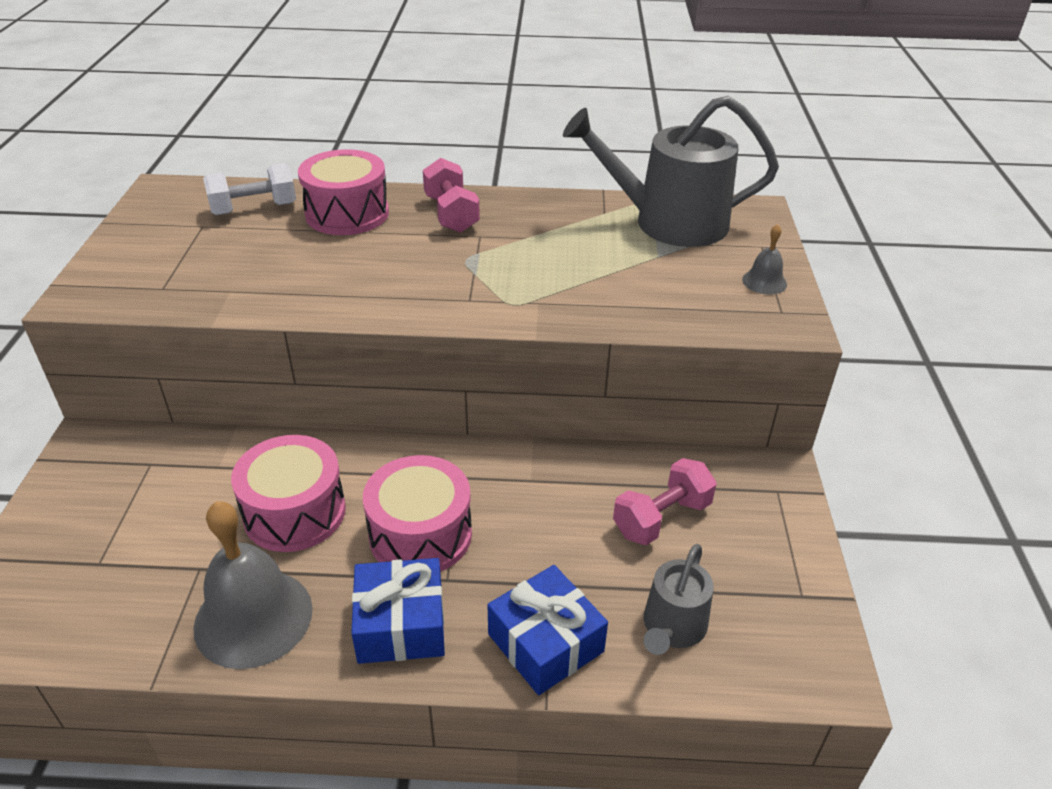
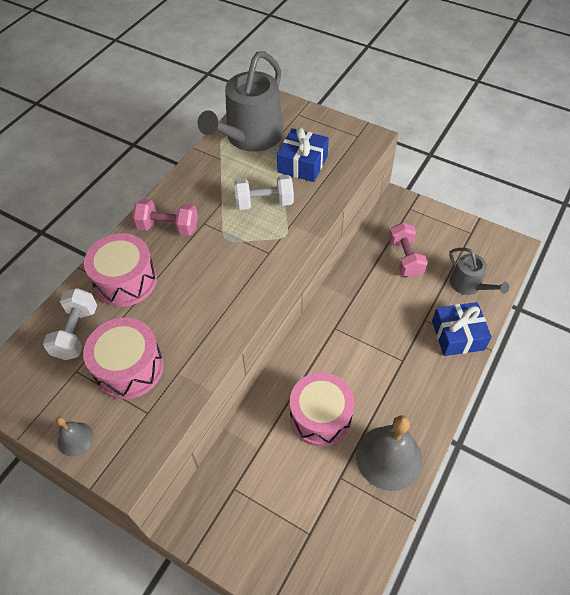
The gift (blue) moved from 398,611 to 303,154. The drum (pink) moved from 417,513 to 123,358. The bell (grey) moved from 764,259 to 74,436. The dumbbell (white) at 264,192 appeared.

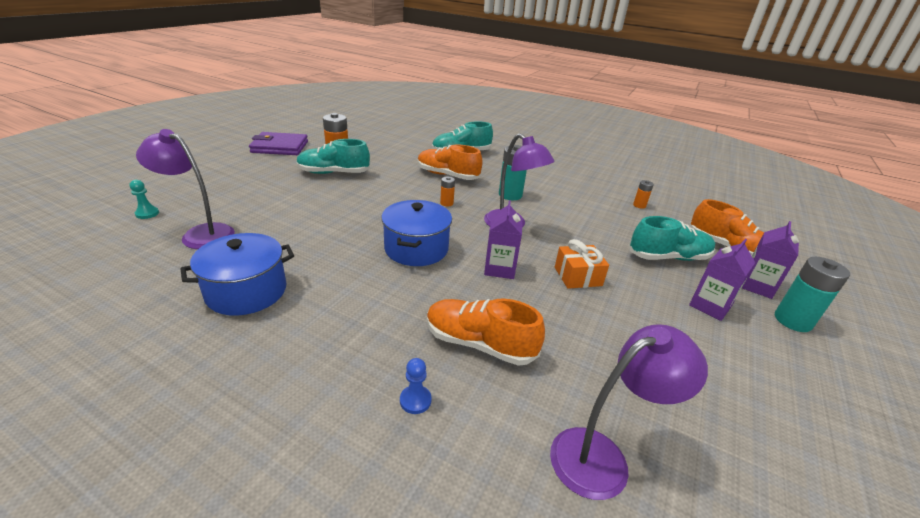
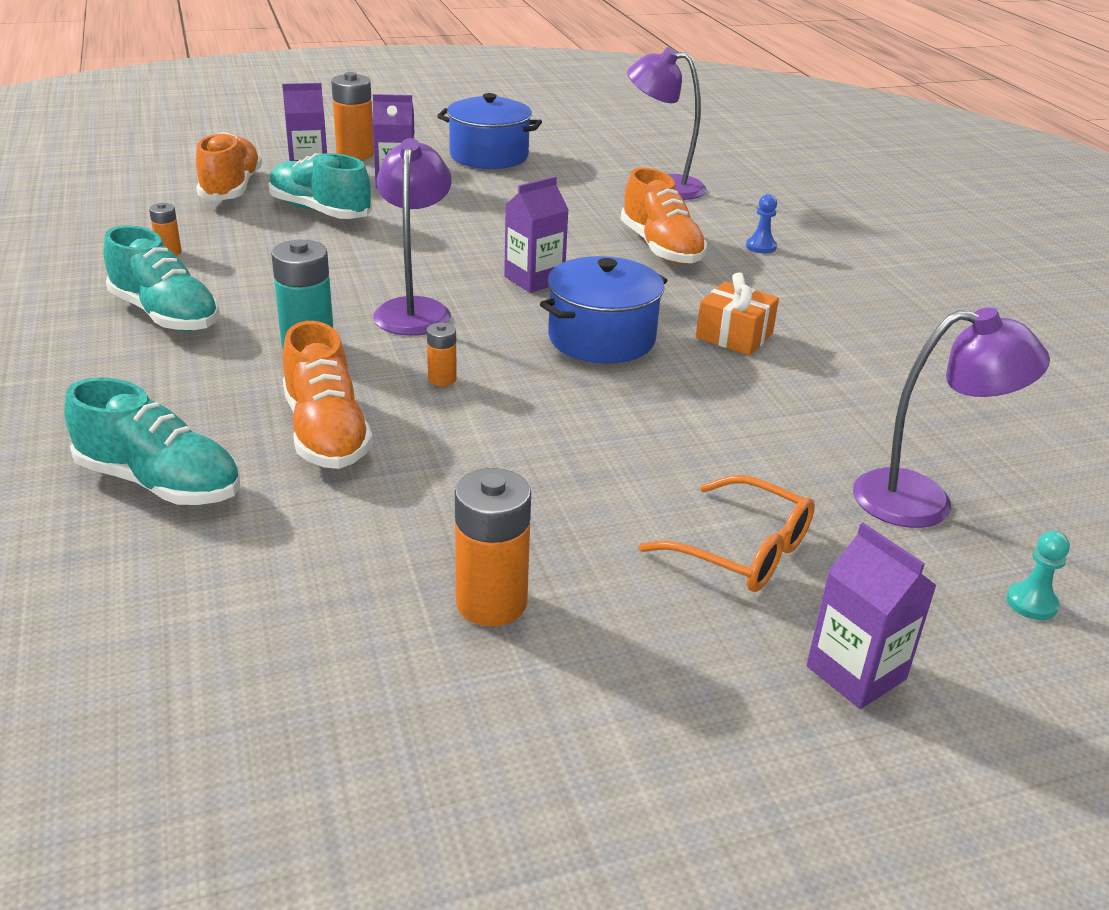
The lamp (purple) at 185,189 turned 60 degrees counterclockwise. The pot (blue) moved from 237,274 to 489,131. The wallet (purple) at 278,143 disappeared. The shoe (turquoise) moved from 333,156 to 162,278. The gift (orange) moved from 582,264 to 737,313. The battery (turquoise) at 812,294 became the battery (orange) at 352,116. The glasses (orange) at 727,533 appeared. The carton (purple) at 871,616 appeared.

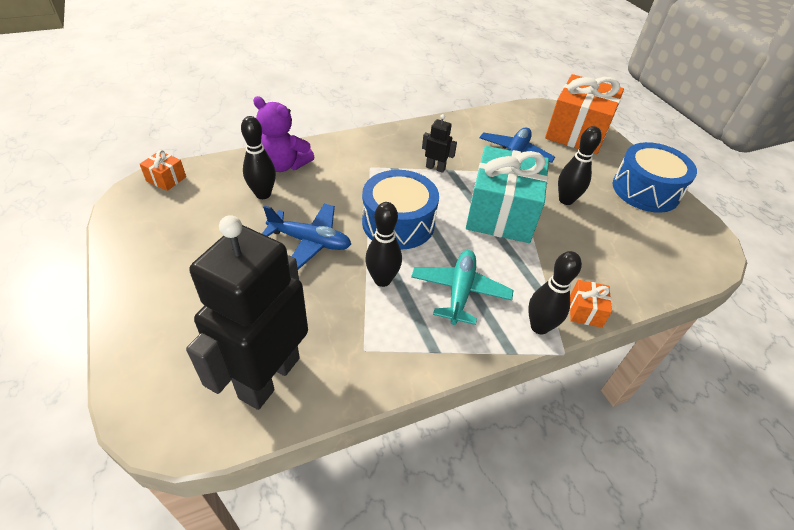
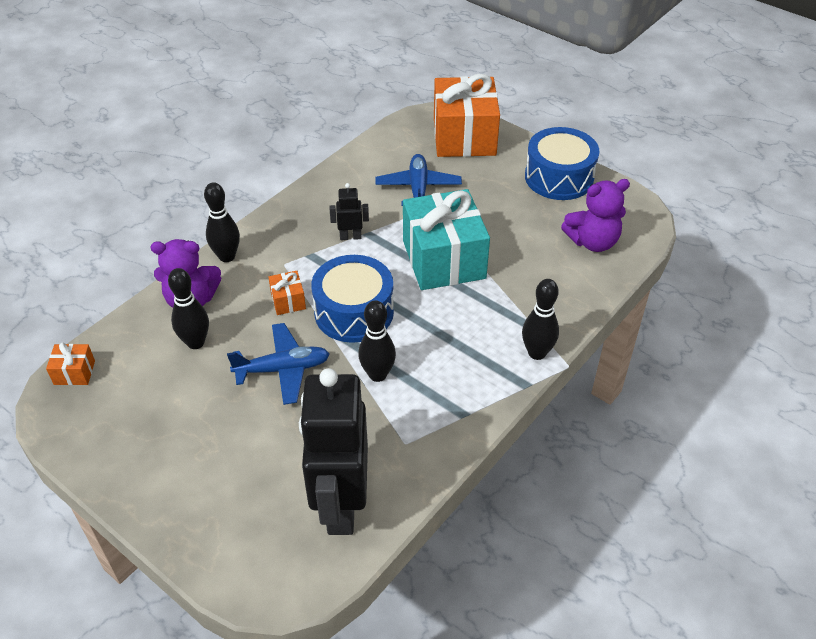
The plane (turquoise) at 462,287 disappeared. The bowling pin (black) moved from 580,165 to 222,222. The gift (orange) moved from 591,304 to 287,293. The teddy bear (purple) at 595,215 appeared.

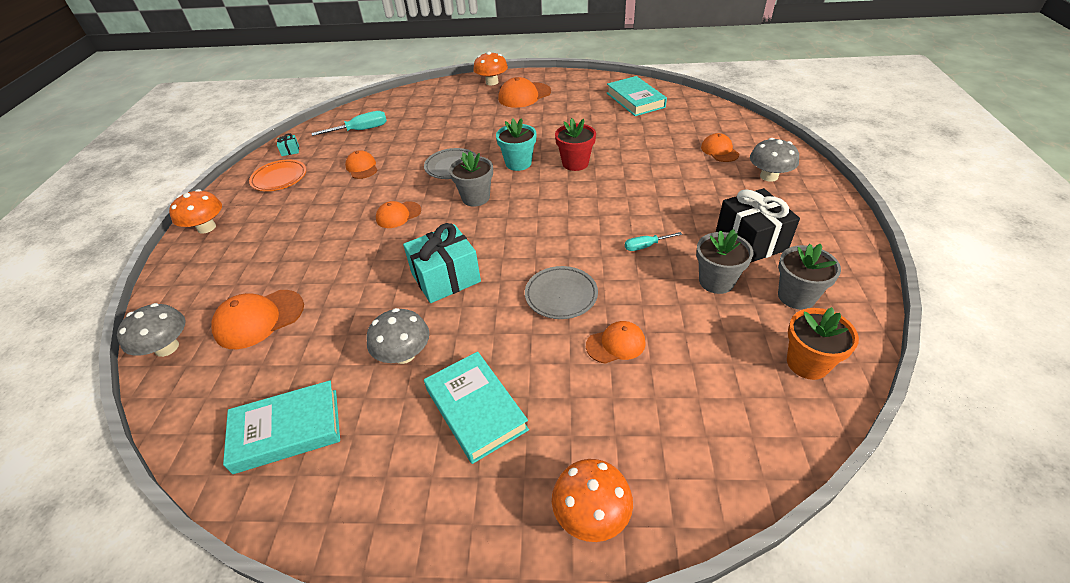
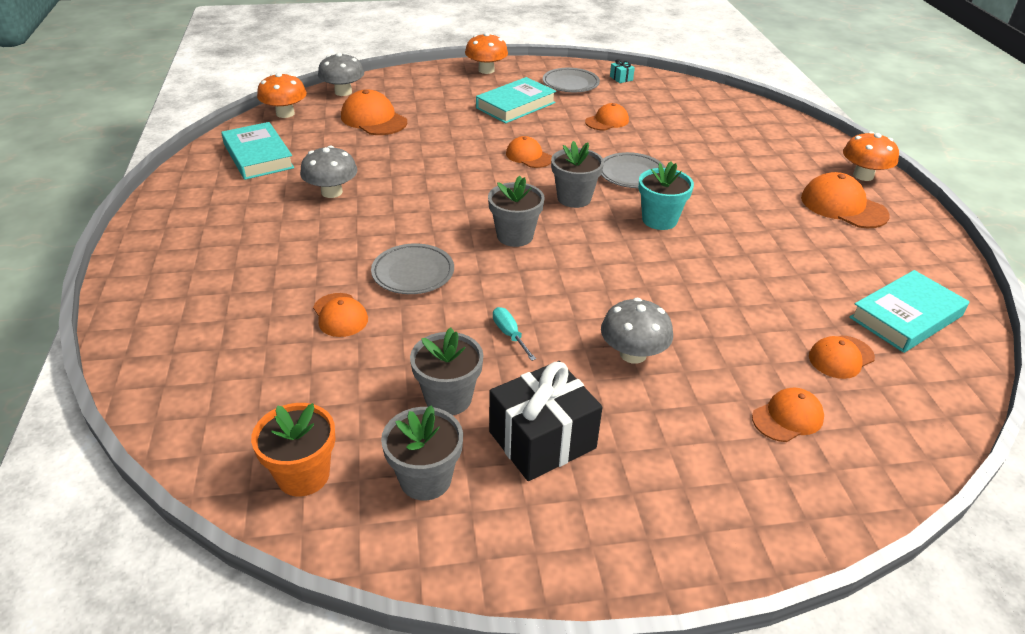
The plate (orange) at 277,175 became the plate (grey) at 571,80. The screwdriver (turquoise) at 349,123 disappeared. The gift (turquoise) at 442,263 disappeared. The book (turquoise) moved from 476,407 to 516,100. The mushroom (orange) moved from 592,500 to 282,95. The flower pot (red) at 575,144 disappeared. The mushroom (grey) moved from 774,160 to 637,331. The flower pot (grey) at 516,211 appeared. The cap (orange) at 842,357 appeared.

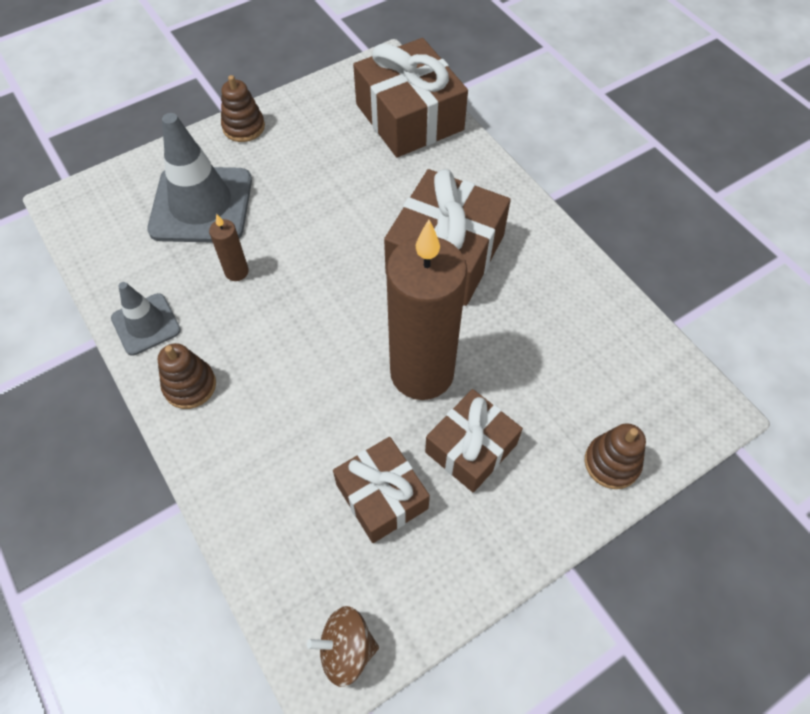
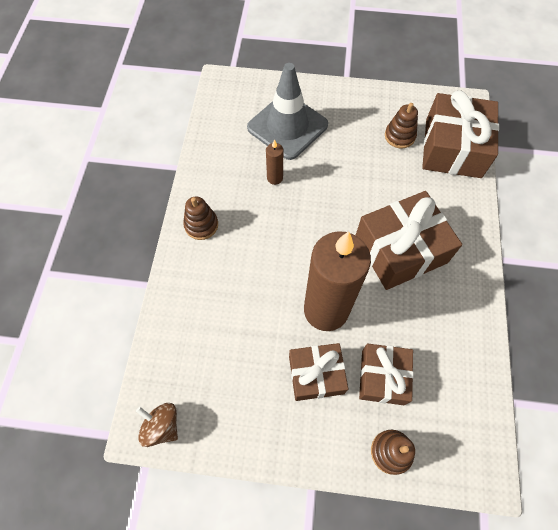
The traffic cone (grey) at 146,319 disappeared. The stacking toy (brown) moved from 243,108 to 401,126. The gift (brown) moved from 381,490 to 386,374.

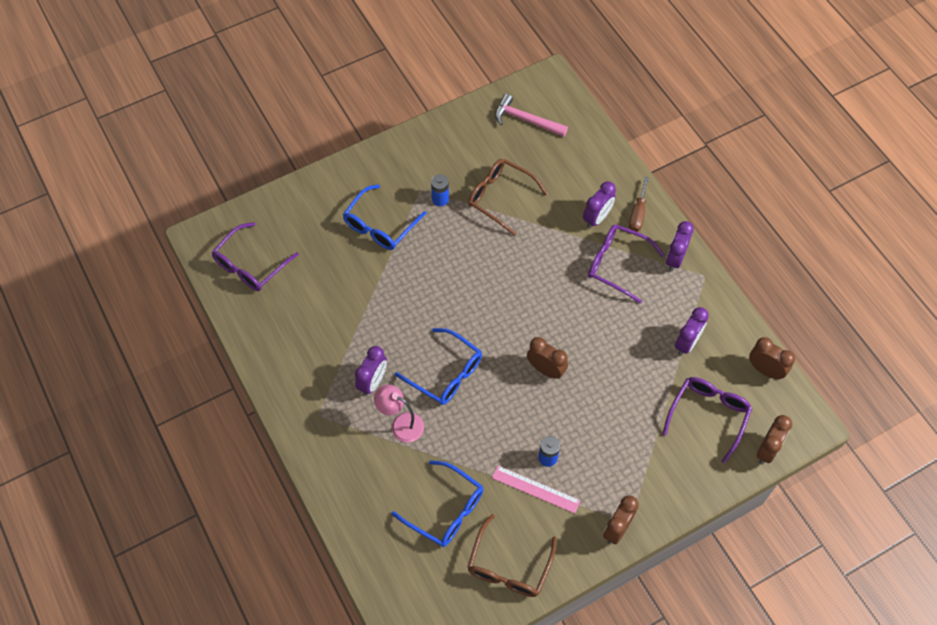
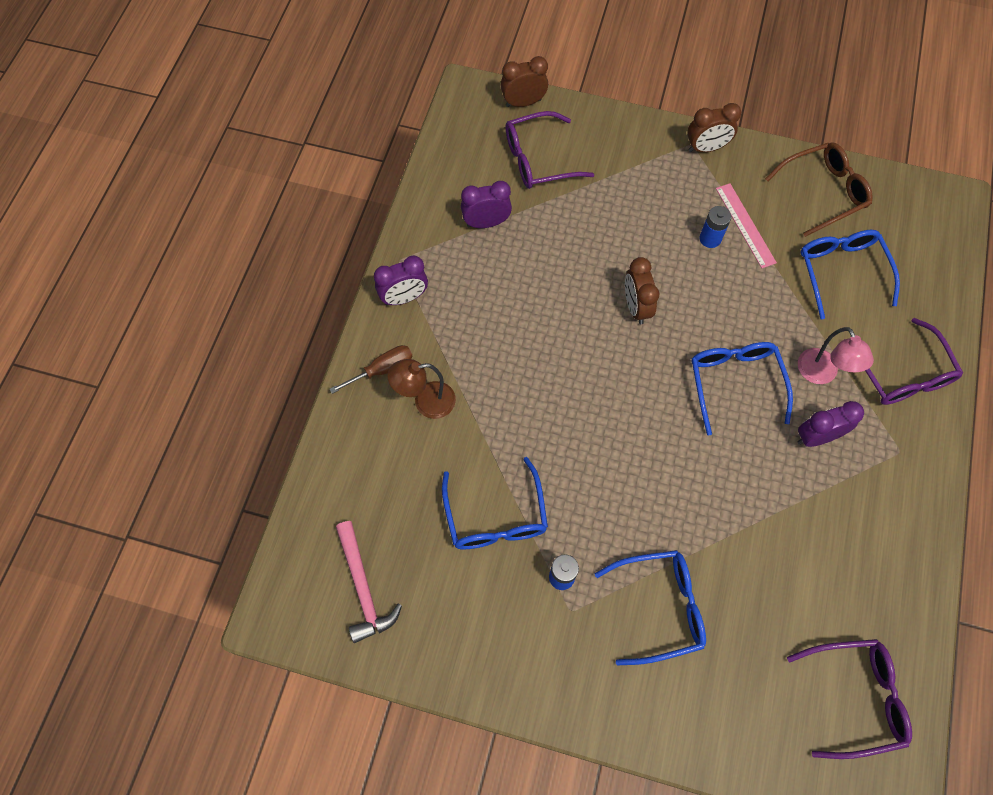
The glasses (brown) at 508,197 became the glasses (blue) at 495,503. The clock (purple) at 599,205 was replaced by the lamp (brown) at 421,389. The glasses (purple) moved from 626,263 to 903,361. The clock (brown) at 772,358 disappeared.

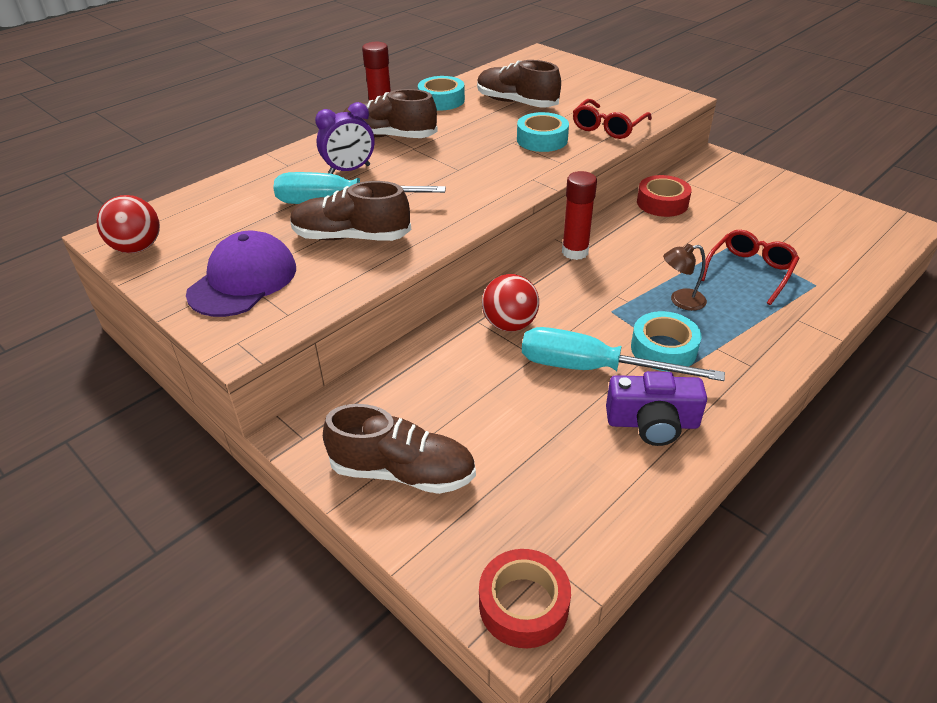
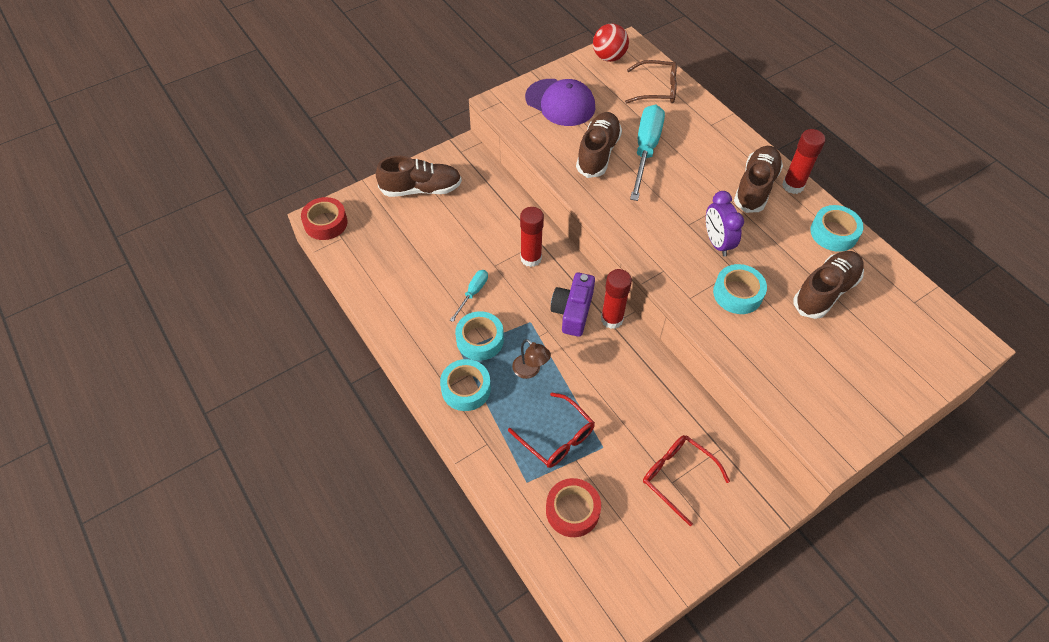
The clock (purple) moved from 344,138 to 725,224. The shoe (brown) at 399,449 turned 120 degrees counterclockwise. The ball (red) at 510,302 was replaced by the glue stick (red) at 532,237. The screwdriver (turquoise) at 623,354 changed to 0.50 times the size. The glasses (red) moved from 612,119 to 686,480. The camera (purple) moved from 656,408 to 573,305. The tape (red) moved from 664,196 to 573,507. The lamp (brown) at 685,277 turned 135 degrees clockwise. The tape (turquoise) at 465,385 appeared. The glasses (brown) at 651,82 appeared.

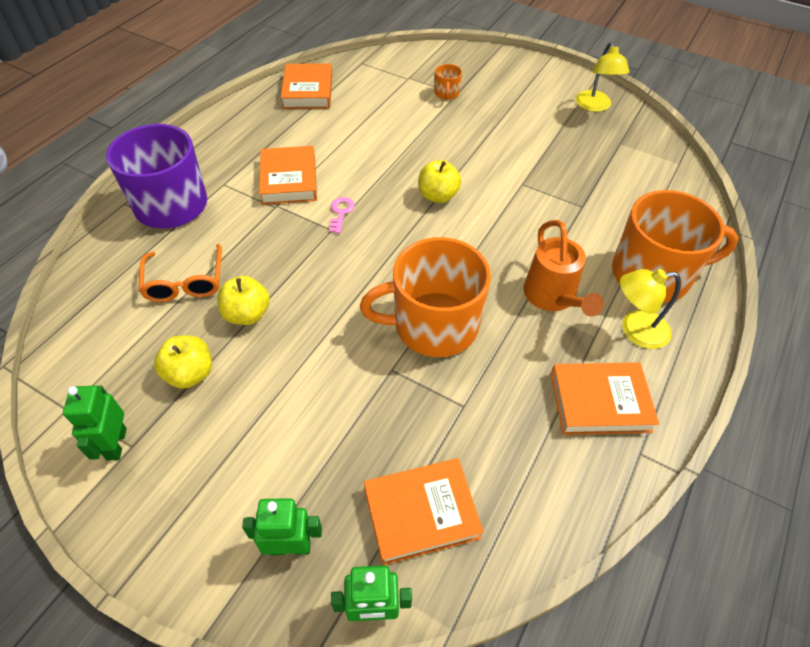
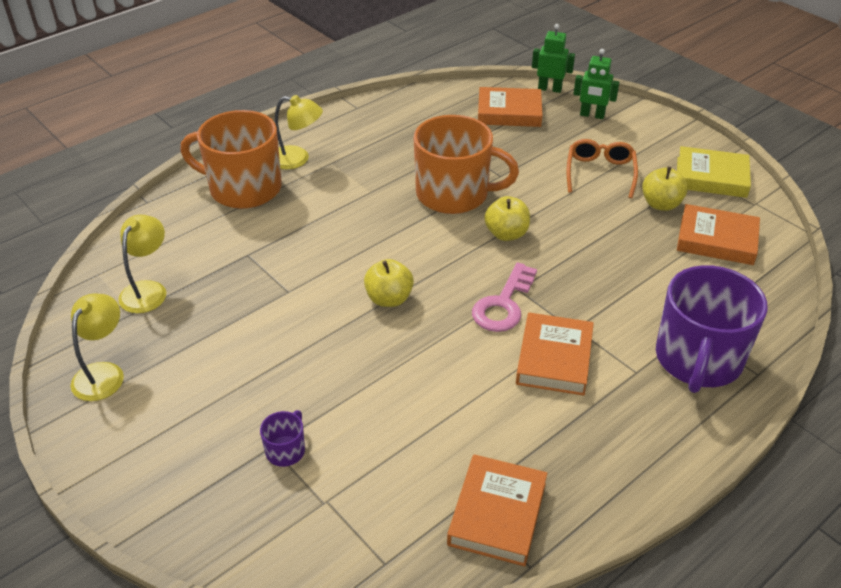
The robot (green) at 95,423 was replaced by the book (yellow) at 714,172. The glasses (orange) moved from 180,273 to 602,168. The apple (yellow) moved from 244,300 to 507,218. The key (pink) at 342,215 changed to 1.81 times the size. The mug (orange) at 448,82 became the mug (purple) at 282,438. The watering can (orange) at 564,268 disappeared. The book (orange) moved from 605,398 to 718,234. The lamp (yellow) at 142,264 appeared.

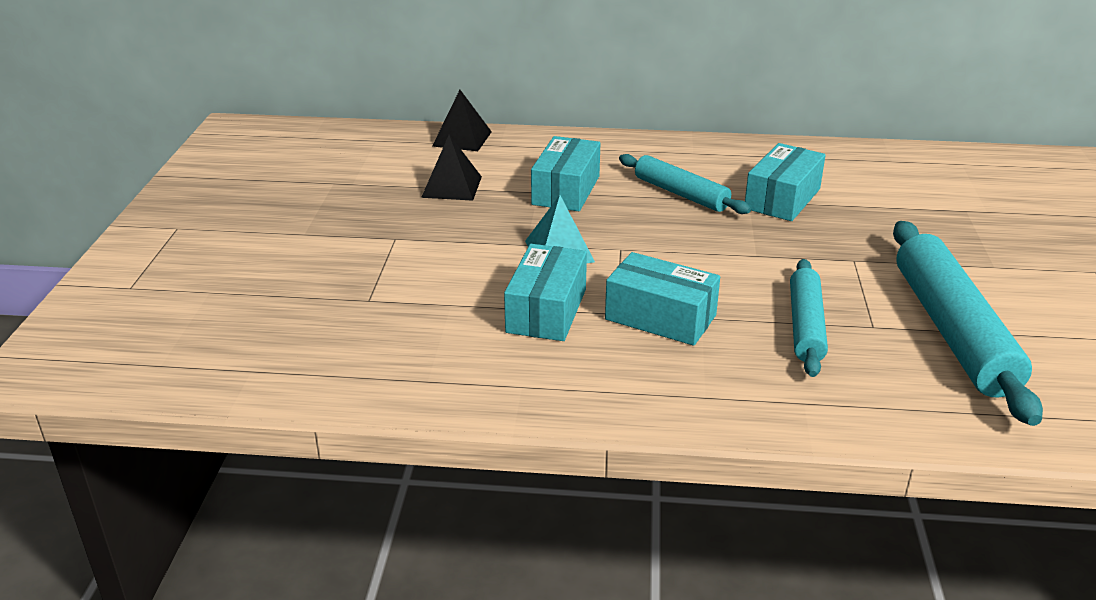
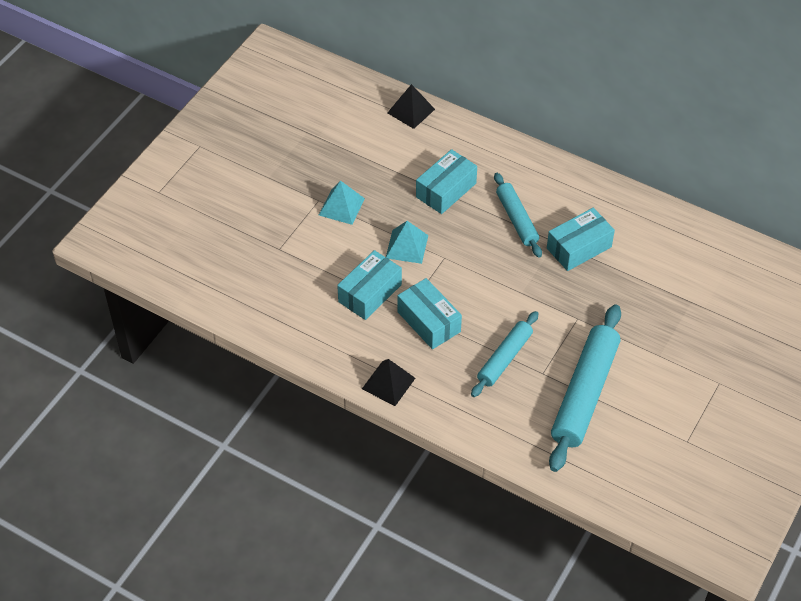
The pyramid (black) moved from 451,168 to 388,382. The pyramid (turquoise) at 342,202 appeared.

